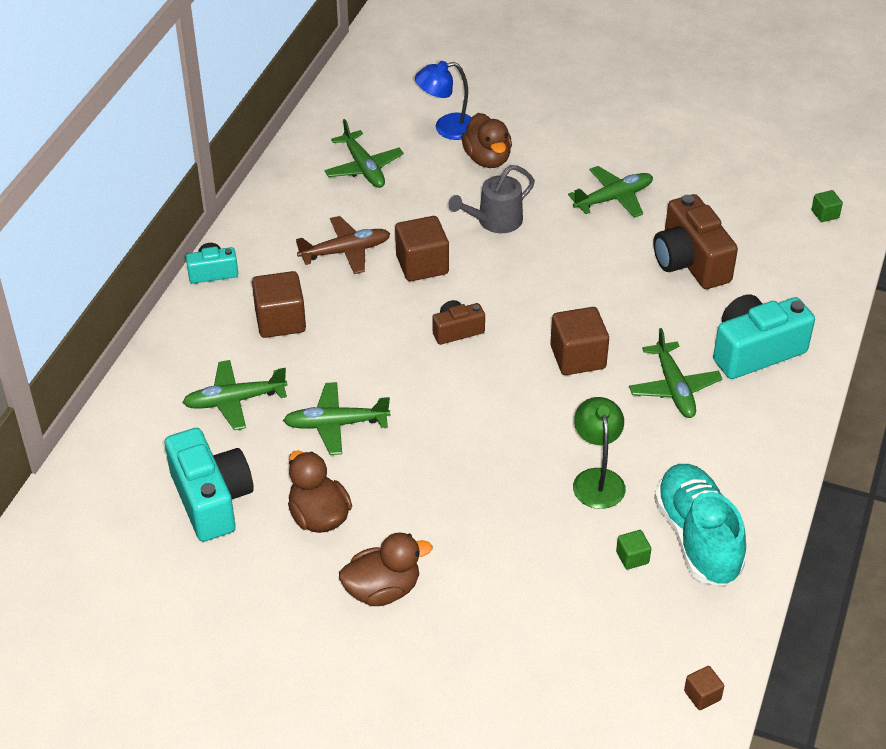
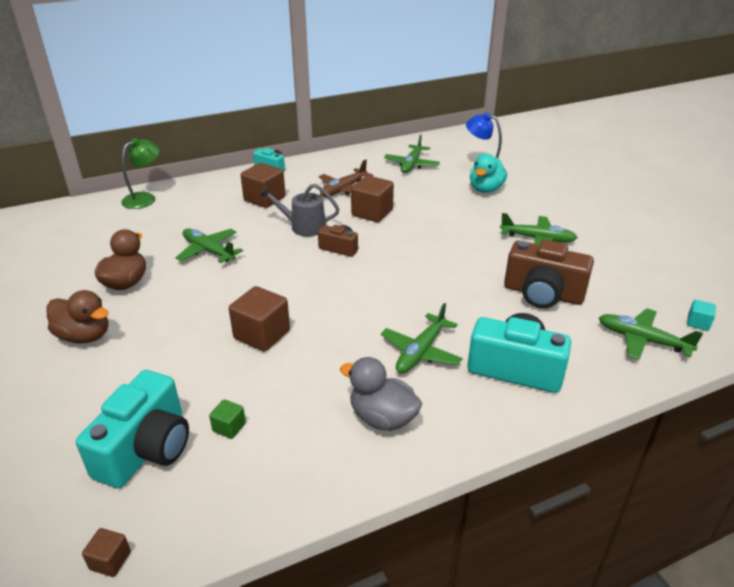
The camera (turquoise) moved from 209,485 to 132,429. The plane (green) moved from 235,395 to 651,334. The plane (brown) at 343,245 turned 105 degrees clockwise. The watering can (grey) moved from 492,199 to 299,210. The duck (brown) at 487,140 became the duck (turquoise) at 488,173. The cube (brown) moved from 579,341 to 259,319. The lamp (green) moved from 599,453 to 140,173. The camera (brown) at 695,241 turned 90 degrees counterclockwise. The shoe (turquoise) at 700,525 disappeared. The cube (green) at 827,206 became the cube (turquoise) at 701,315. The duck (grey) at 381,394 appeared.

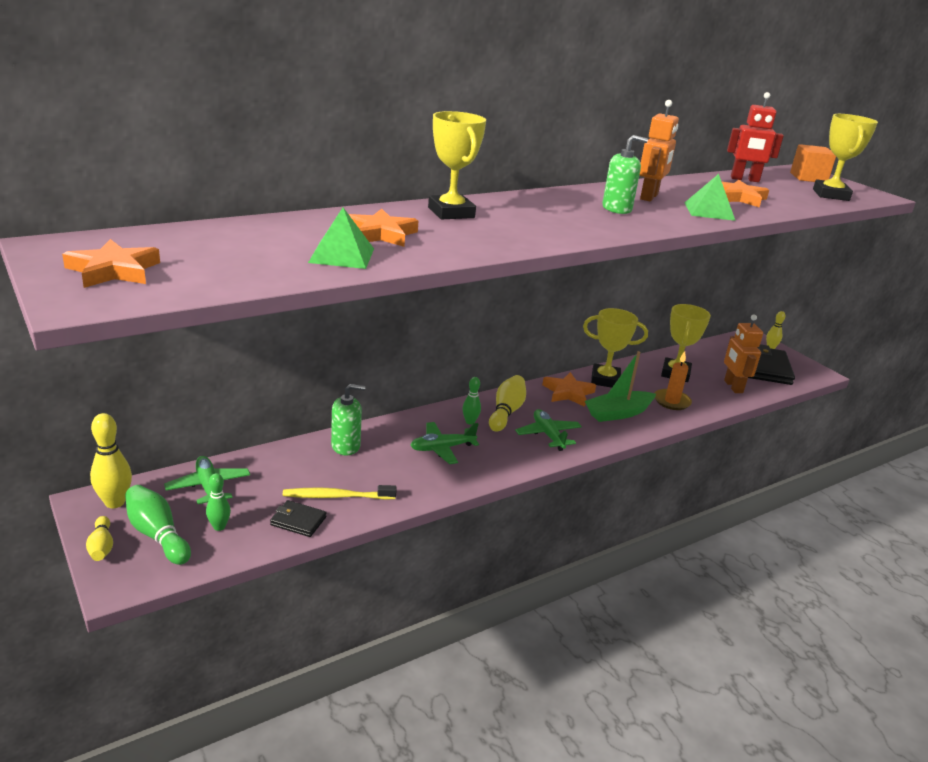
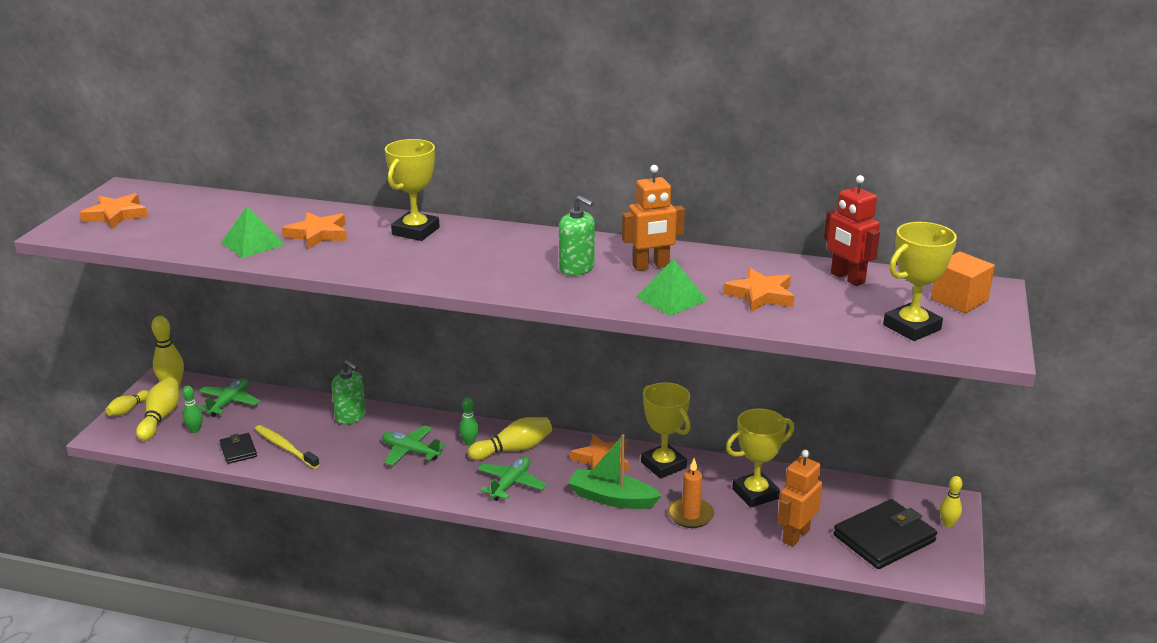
The bowling pin (green) at 158,525 became the bowling pin (yellow) at 157,409.

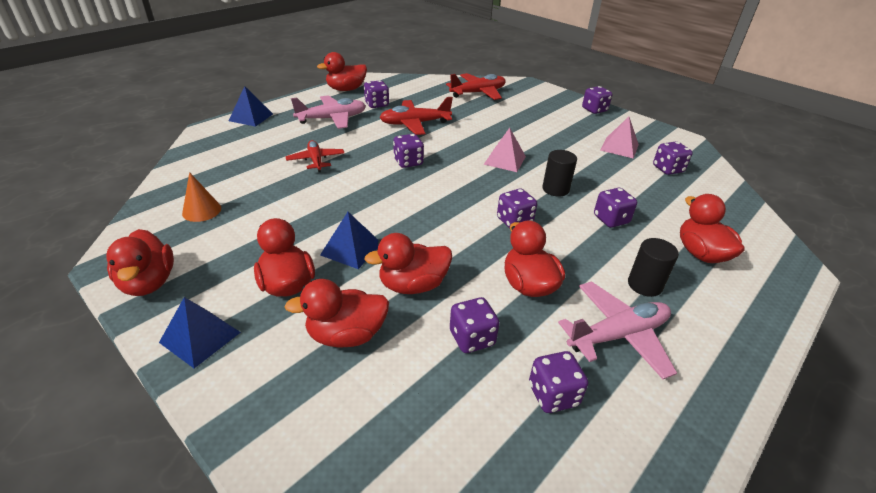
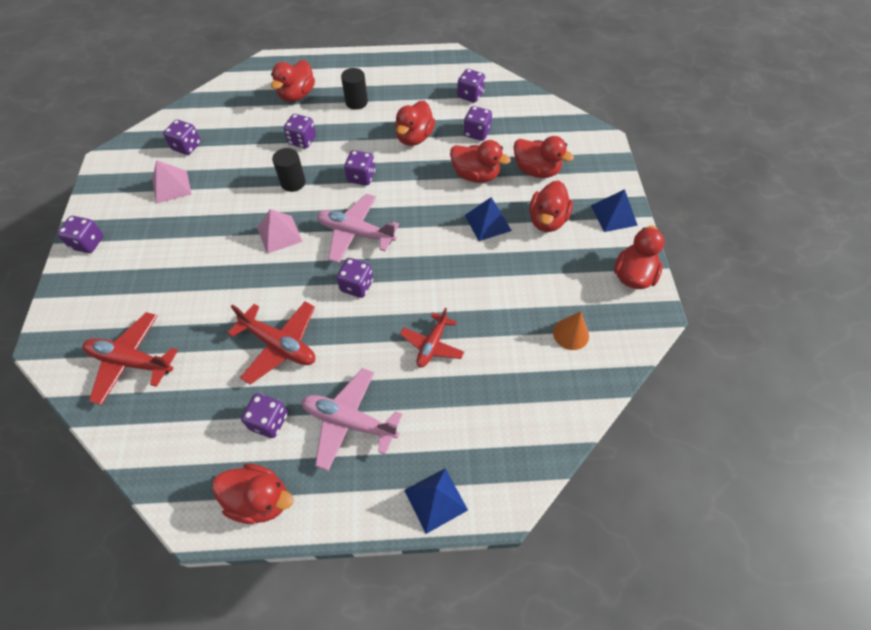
The plane (pink) moved from 617,330 to 358,228.

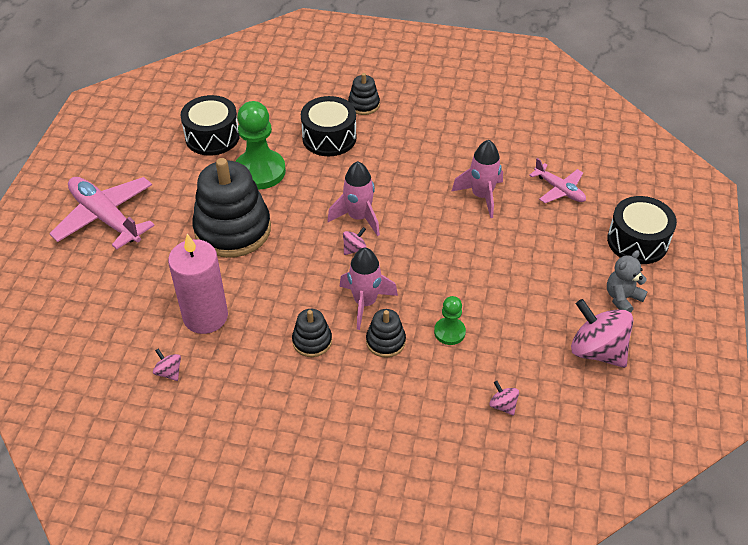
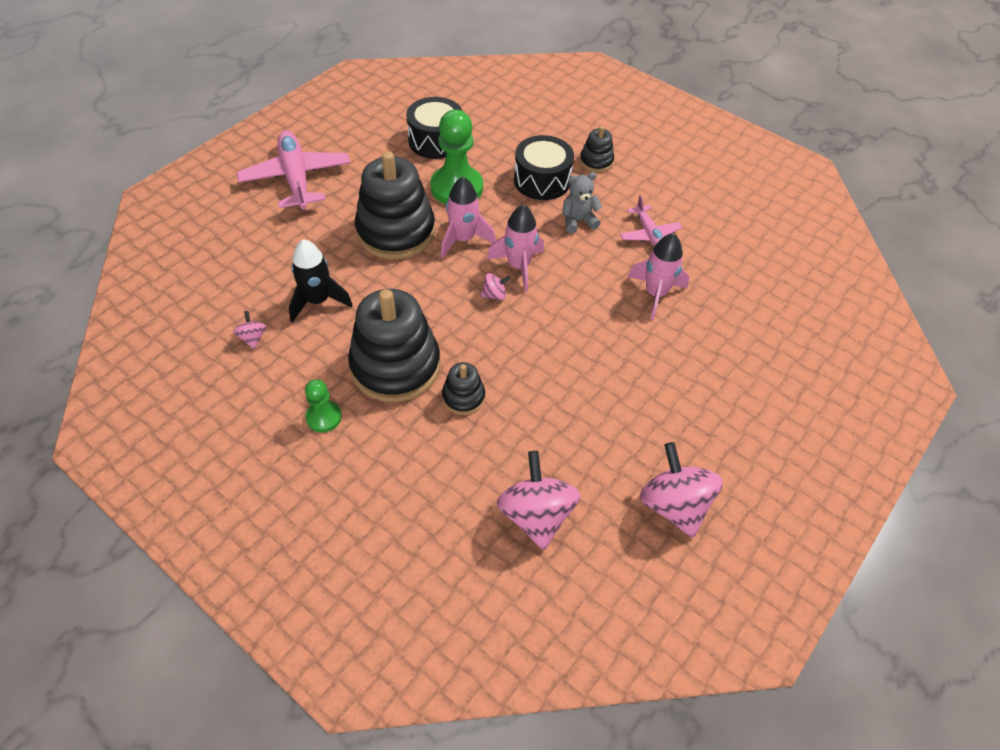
The candle (pink) at 198,284 was replaced by the rocket (black) at 321,281. The stacking toy (black) at 312,333 changed to 2.13 times the size. The rocket (pink) moved from 368,289 to 468,217. The pawn (green) moved from 450,320 to 323,405. The spinning top (pink) at 504,398 changed to 2.21 times the size. The plane (pink) moved from 557,180 to 651,221. The drum (black) at 642,230 disappeared. The teddy bear (grey) moved from 627,281 to 582,202.

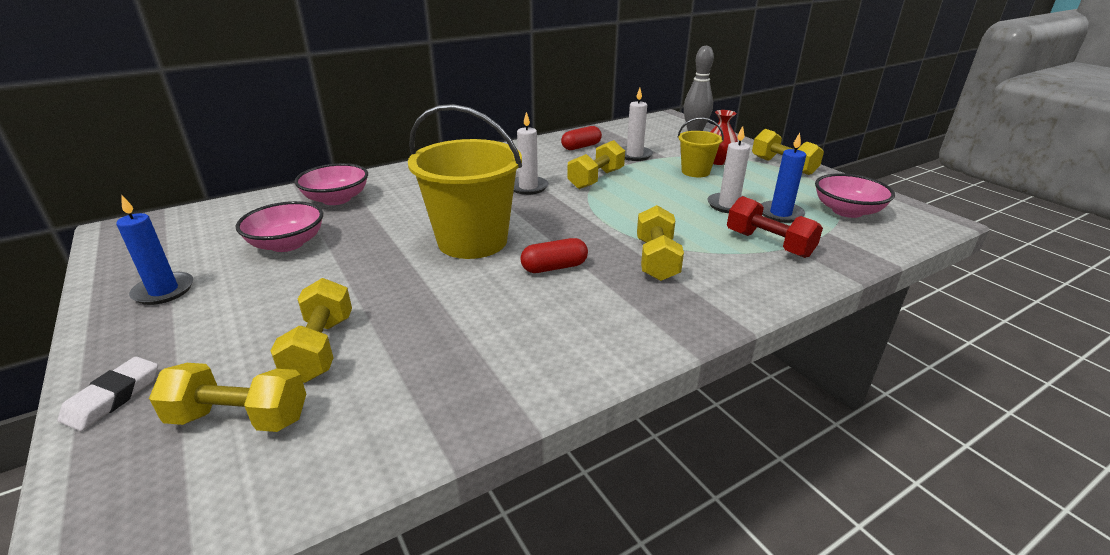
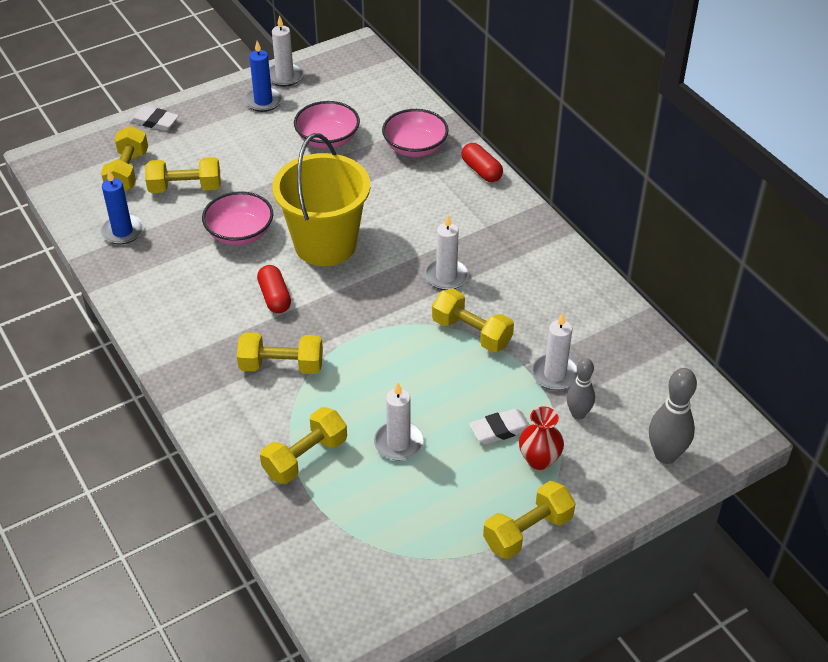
The capsule (red) moved from 581,138 to 482,162. The bucket (yellow) at 701,147 was replaced by the eraser (white) at 499,426. The dumbbell (red) at 775,227 became the dumbbell (yellow) at 303,445. The candle (blue) moved from 783,178 to 122,207. The bowl (pink) moved from 855,195 to 238,218. The candle (white) at 286,51 appeared. The bowling pin (grey) at 581,389 appeared.

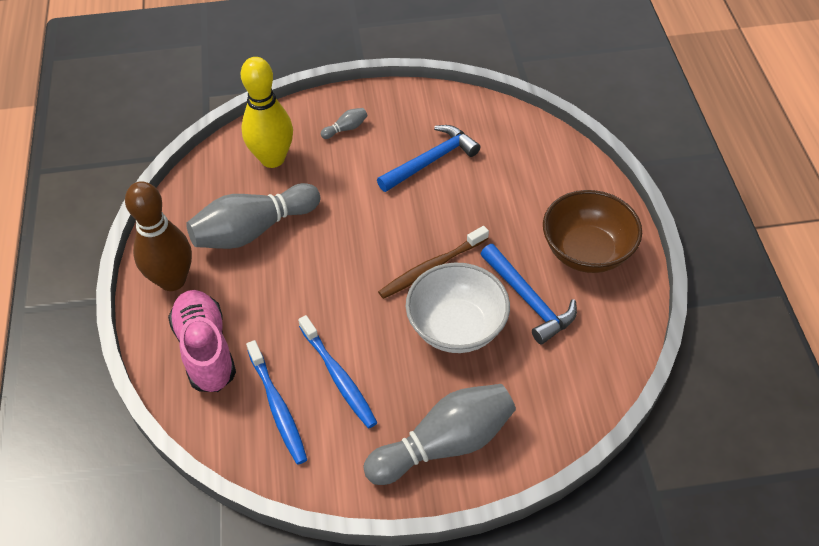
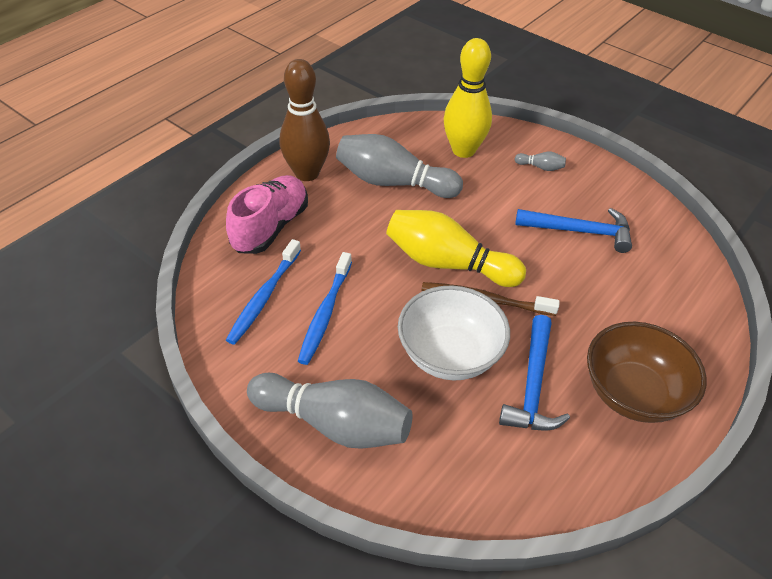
The bowling pin (yellow) at 456,248 appeared.

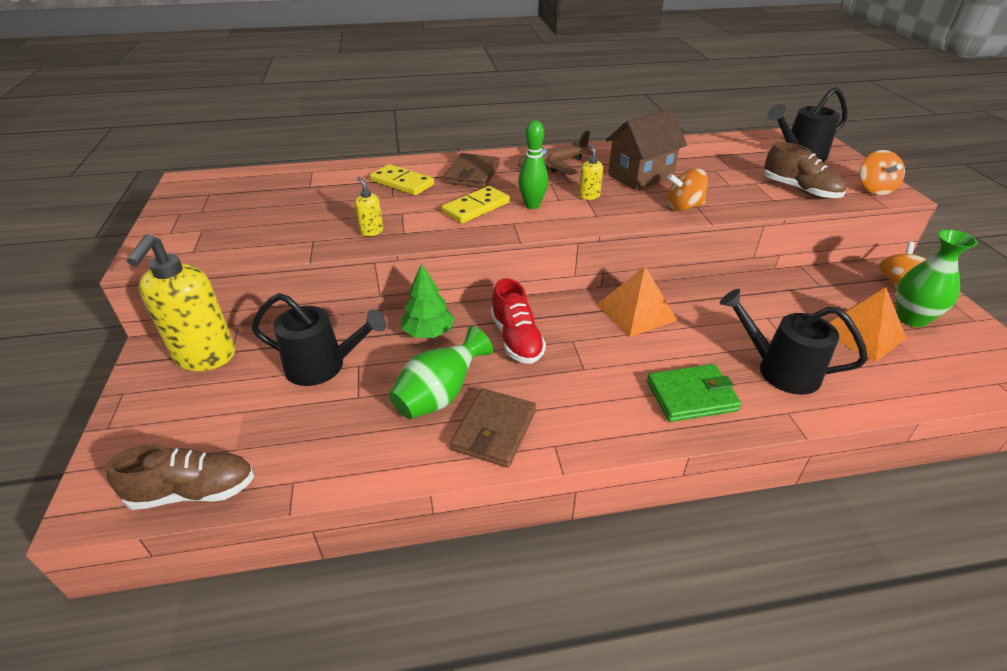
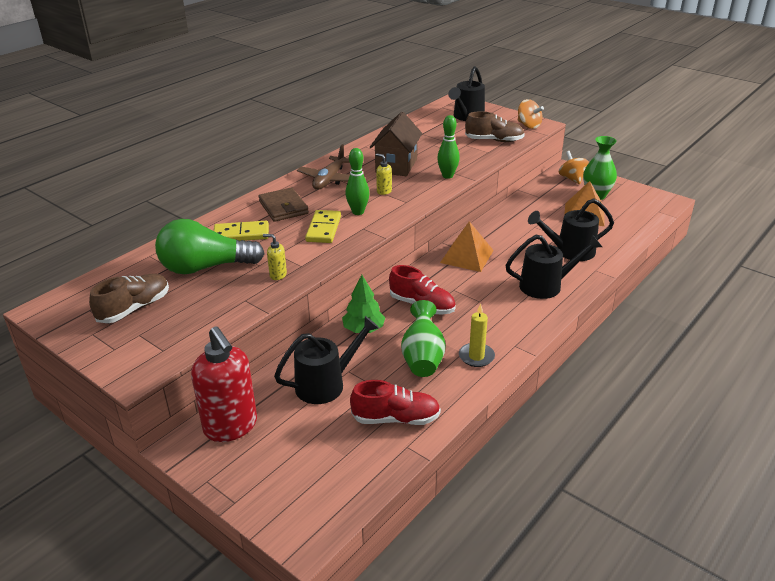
The shoe (brown) moved from 180,477 to 129,298. The soap dispenser (yellow) at 181,302 became the soap dispenser (red) at 224,384. The wallet (brown) at 493,428 was replaced by the candle (yellow) at 477,335. The wallet (green) at 694,393 was replaced by the watering can (black) at 553,266. The spinning top (orange) at 687,189 was replaced by the bowling pin (green) at 448,147. The light bulb (green) at 210,246 appeared. The shoe (red) at 395,402 appeared.

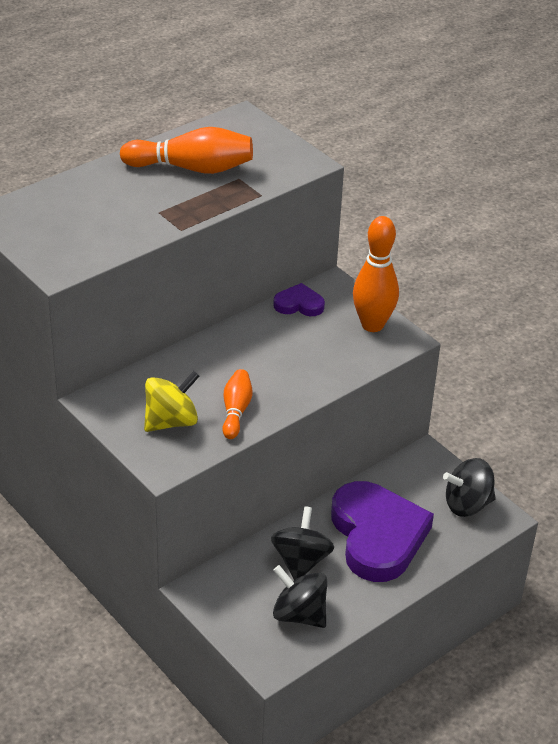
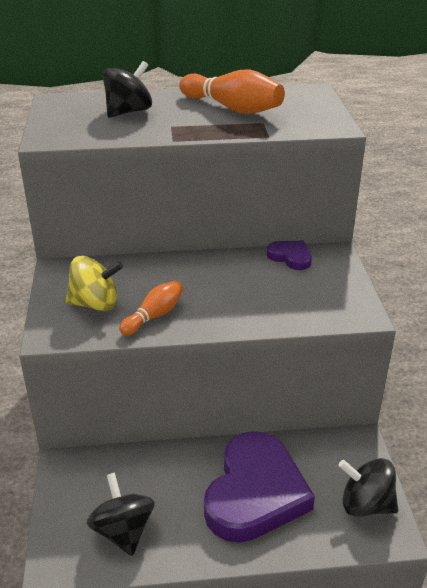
The spinning top (black) moved from 302,543 to 127,89. The bowling pin (orange) at 376,274 disappeared.

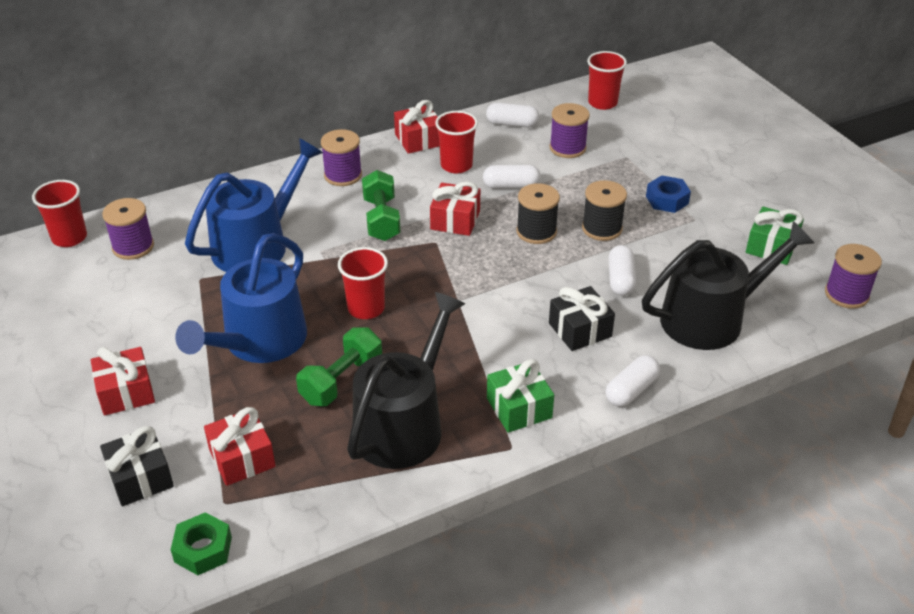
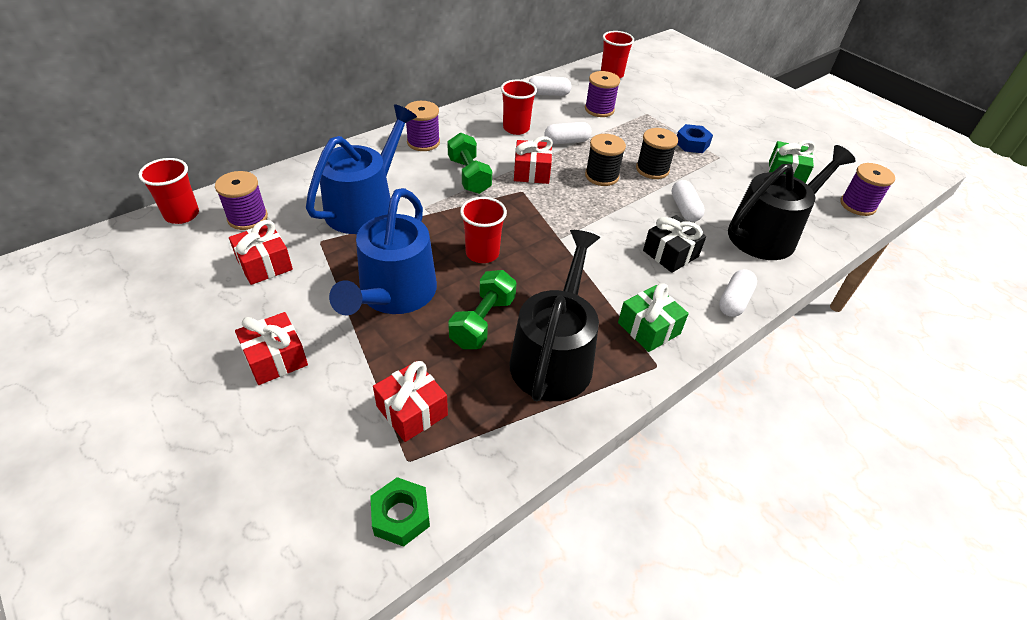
The gift (black) at 137,466 disappeared. The gift (red) moved from 417,127 to 261,252.

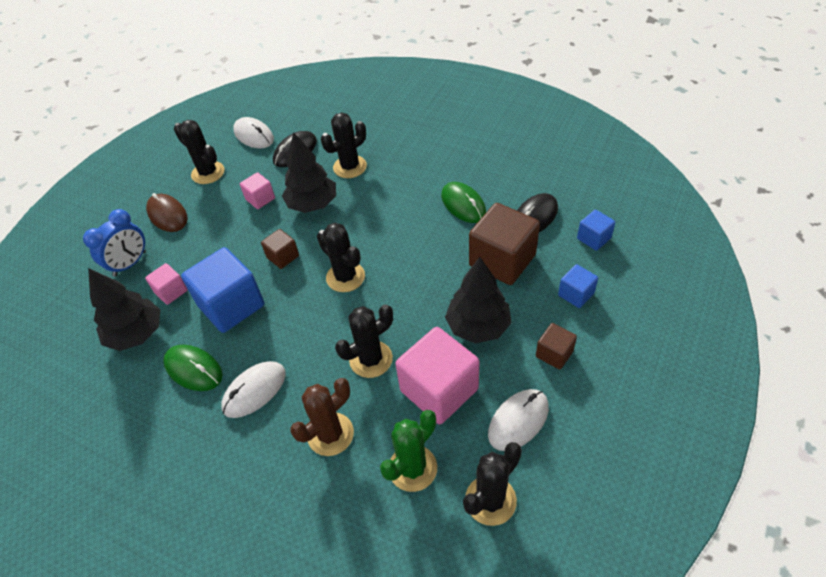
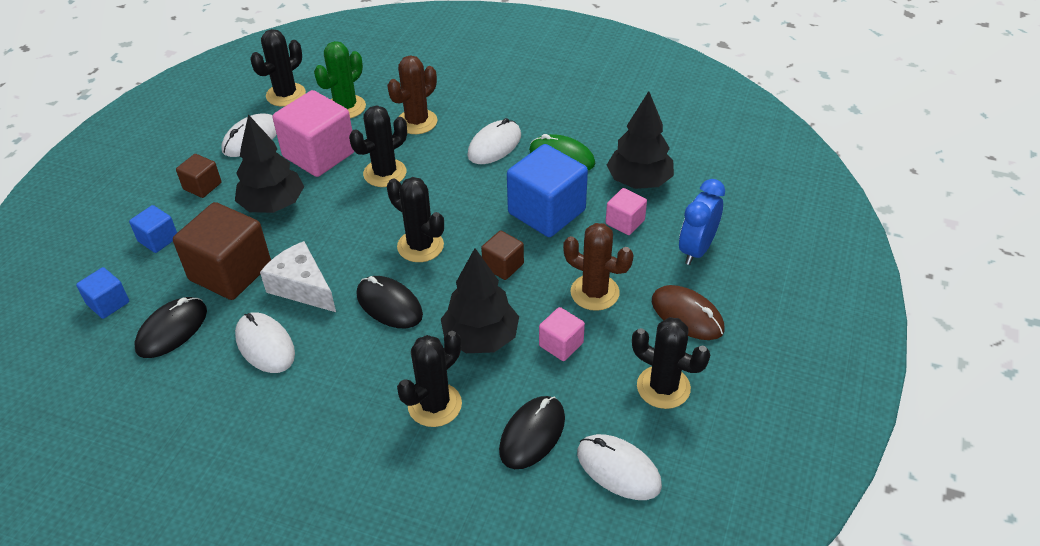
The mouse (green) at 463,202 became the mouse (white) at 265,342. The cheese (white) at 298,276 appeared. The mouse (black) at 390,302 appeared. The cactus (brown) at 598,267 appeared.

